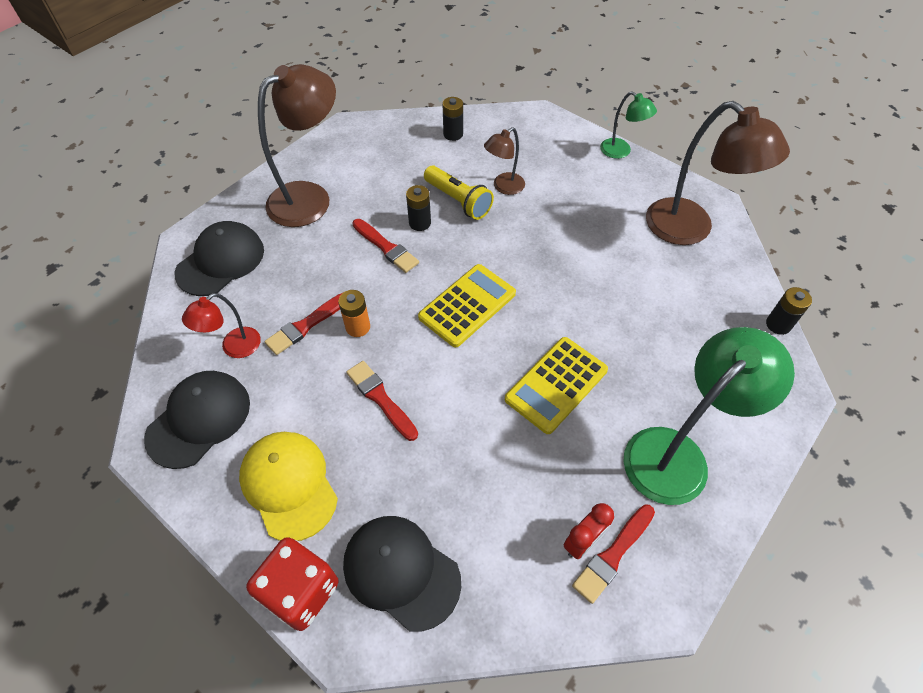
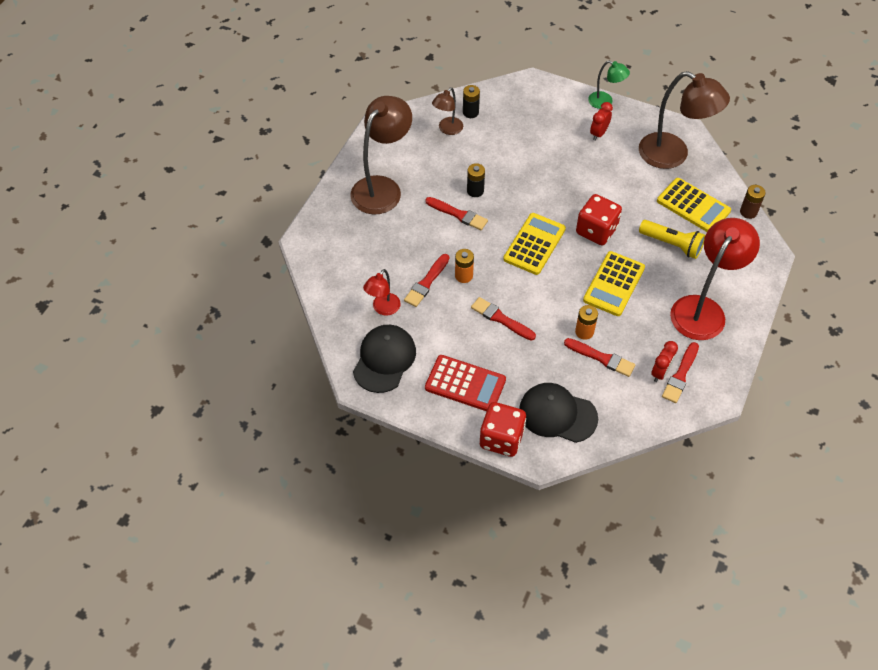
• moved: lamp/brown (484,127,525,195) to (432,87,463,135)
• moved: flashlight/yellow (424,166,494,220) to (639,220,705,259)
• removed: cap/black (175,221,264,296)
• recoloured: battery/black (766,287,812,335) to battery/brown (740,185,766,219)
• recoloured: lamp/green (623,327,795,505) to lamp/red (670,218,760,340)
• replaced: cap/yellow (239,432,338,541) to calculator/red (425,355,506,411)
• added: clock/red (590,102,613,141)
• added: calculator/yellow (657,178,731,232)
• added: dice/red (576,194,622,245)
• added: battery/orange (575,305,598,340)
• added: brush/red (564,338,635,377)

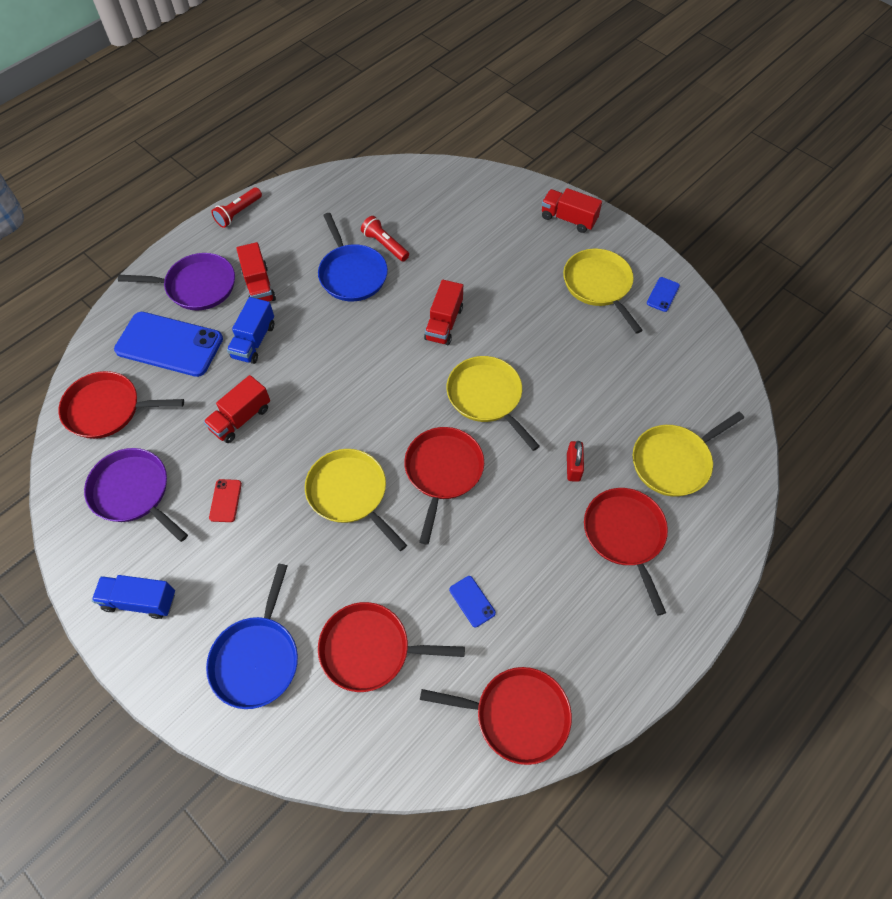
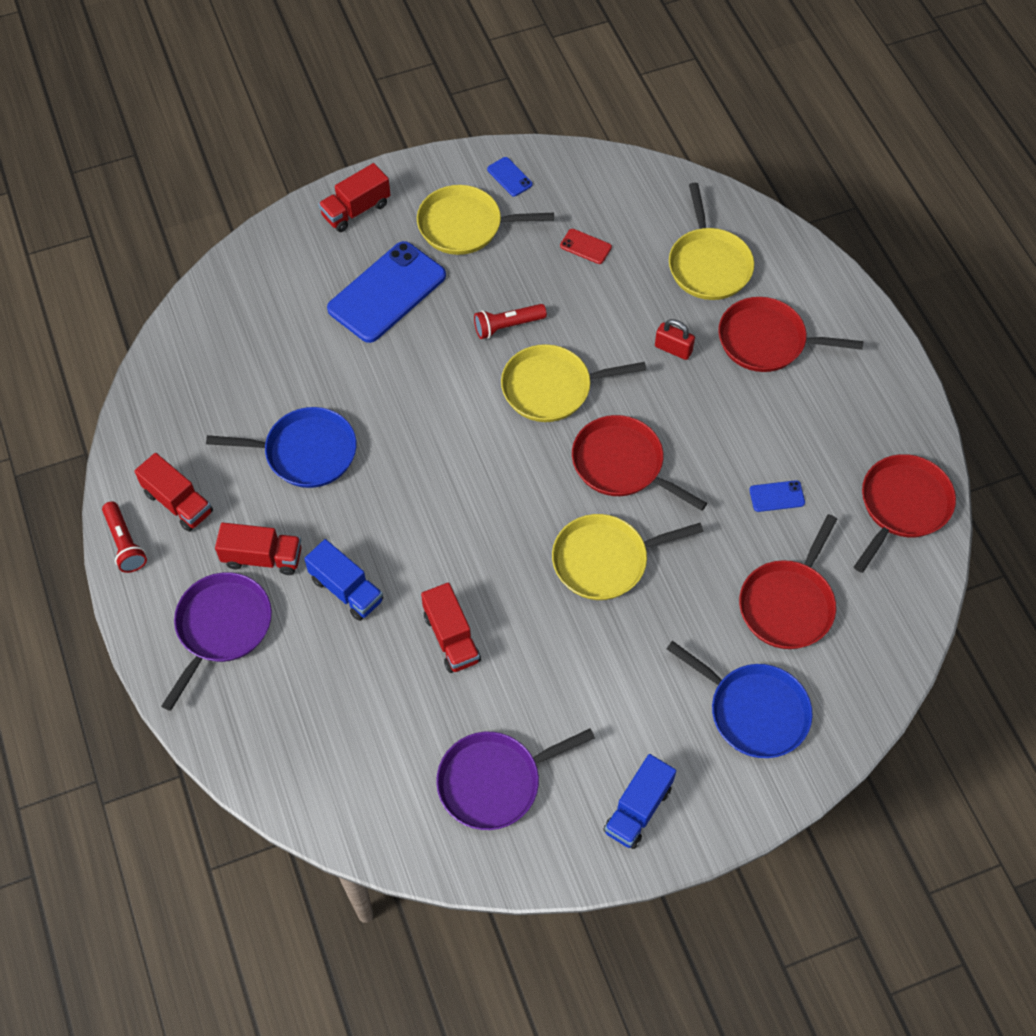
• moved: flashlight/red (361,216,409,261) to (474,304,547,339)
• moved: truck/red (424,280,463,345) to (134,453,213,532)
• moved: phone/blue (114,312,223,377) to (327,241,446,343)
• removed: pan/red (58,371,184,439)
• moved: phone/red (209,479,242,522) to (560,229,612,264)

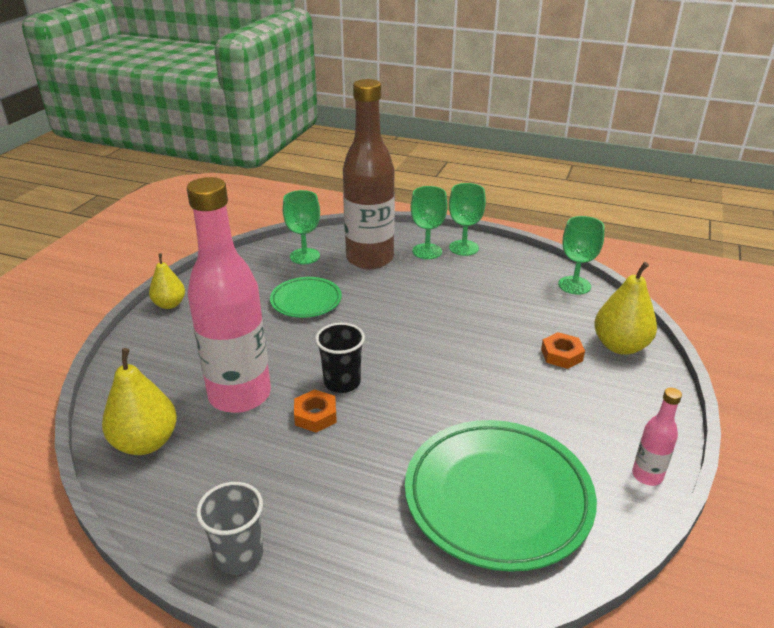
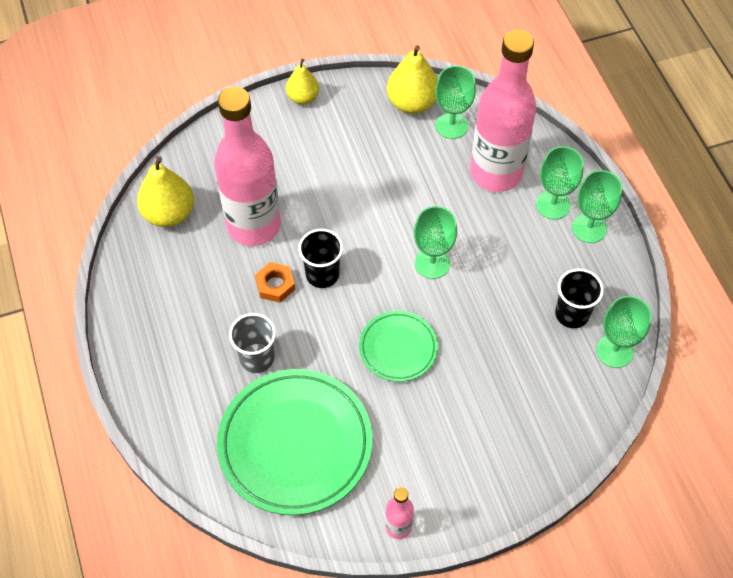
• recoloured: bottle/brown (343,79,395,269) to bottle/pink (470,29,536,192)
• moved: pear/yellow (594,262,657,355) to (387,45,438,114)
• moved: plate/green (270,277,342,318) to (359,311,438,382)
• removed: nut/orange (541,332,585,369)
• moved: cup/grey (196,482,263,575) to (229,313,276,373)
• added: goblet/green (414,206,457,279)
• added: cup/black (555,269,604,328)

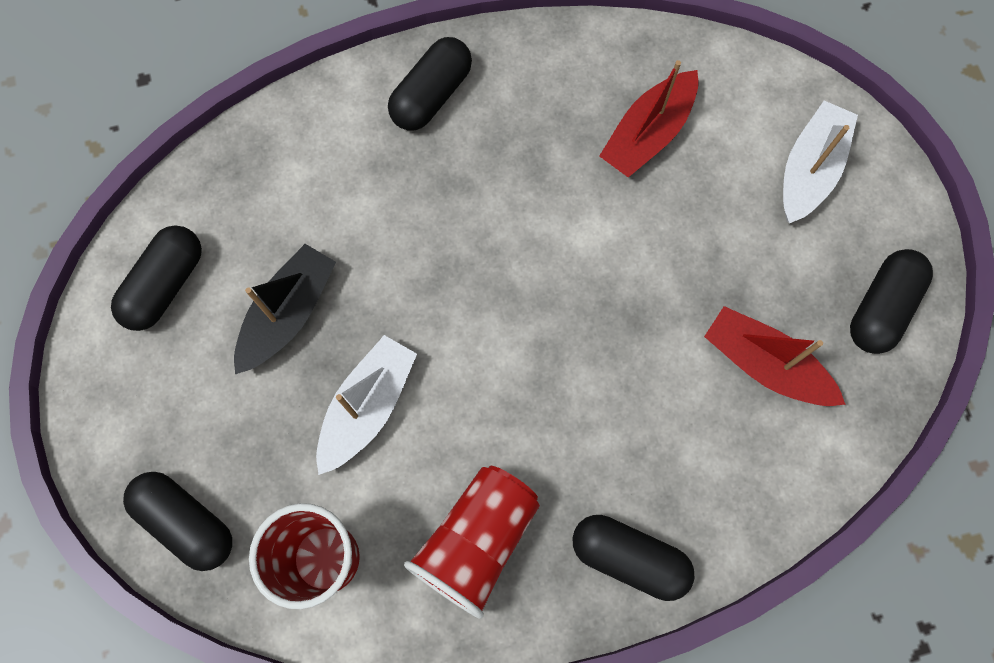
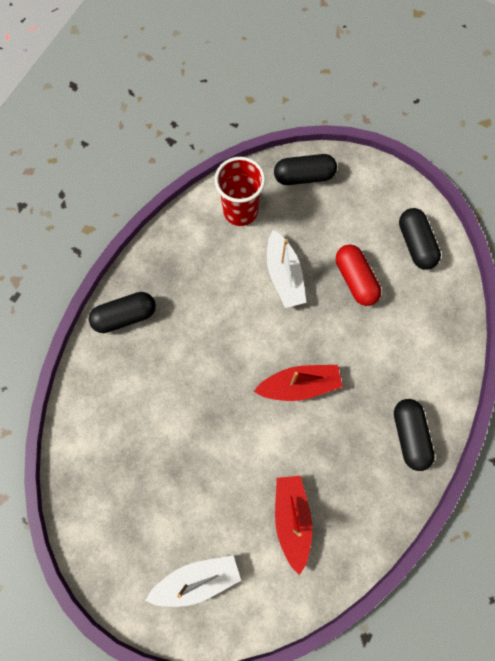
• turned: boat/white (783,101,858,223) = (145,555,241,607) 90 degrees counterclockwise
• replaced: boat/black (234,244,336,374) to capsule/red (336,245,381,306)
• removed: capsule/black (850,249,933,354)
• moved: boat/red (704,306,846,406) to (253,365,343,401)
• removed: cup/red (404,466,540,619)

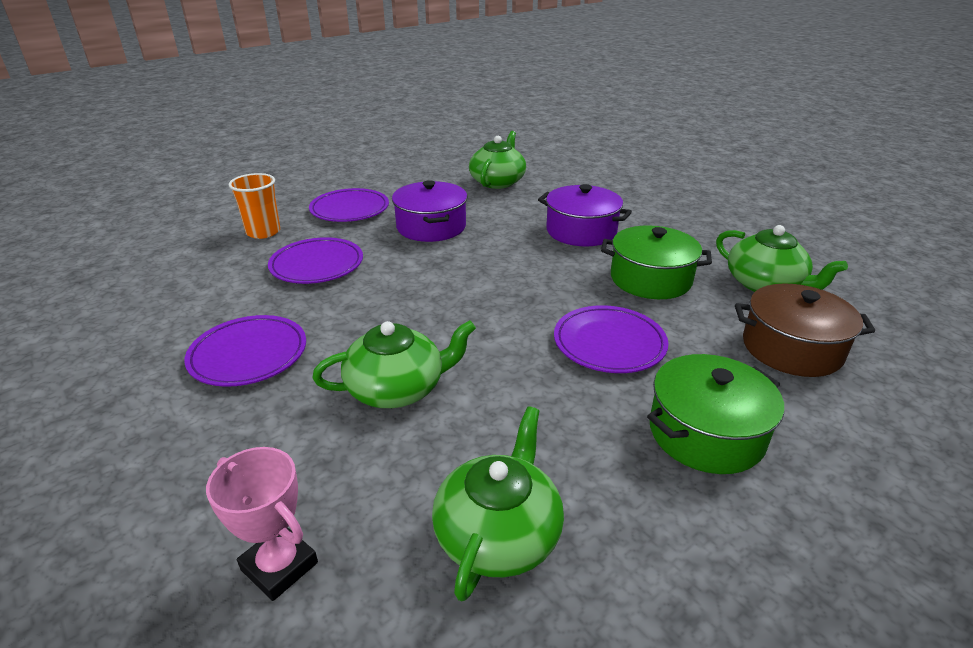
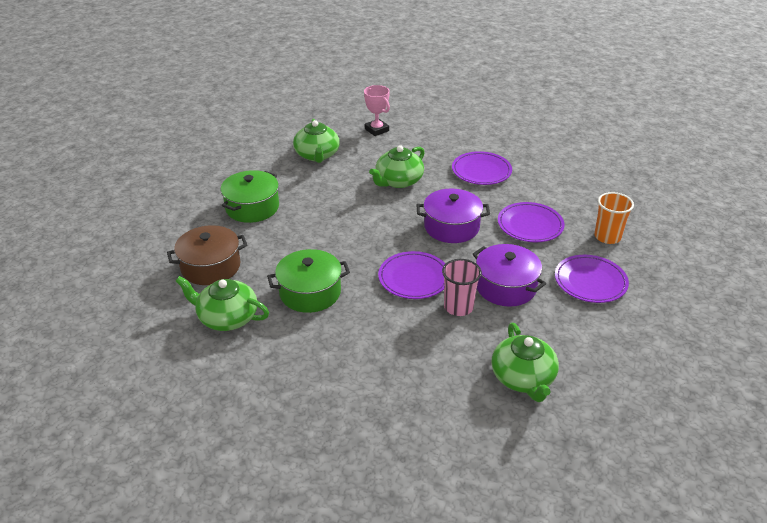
• moved: pot/purple (538,184,632,246) to (417,188,490,243)
• moved: plate/purple (554,305,668,373) to (378,251,445,299)
• turned: trophy/pink (206,447,318,601) = (364,85,390,136) 45 degrees clockwise
• added: cup/pink (442,259,482,316)

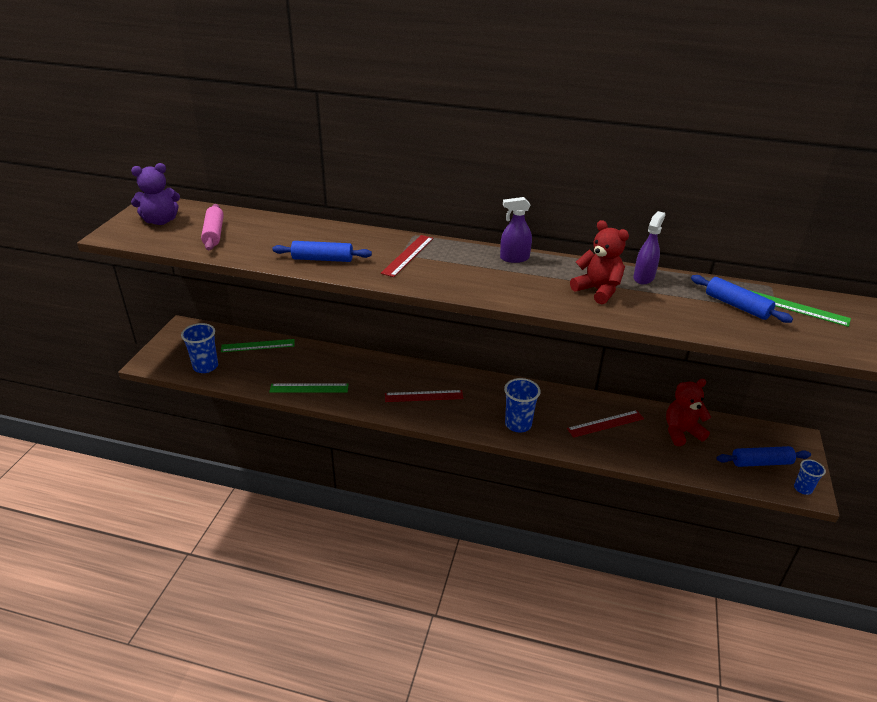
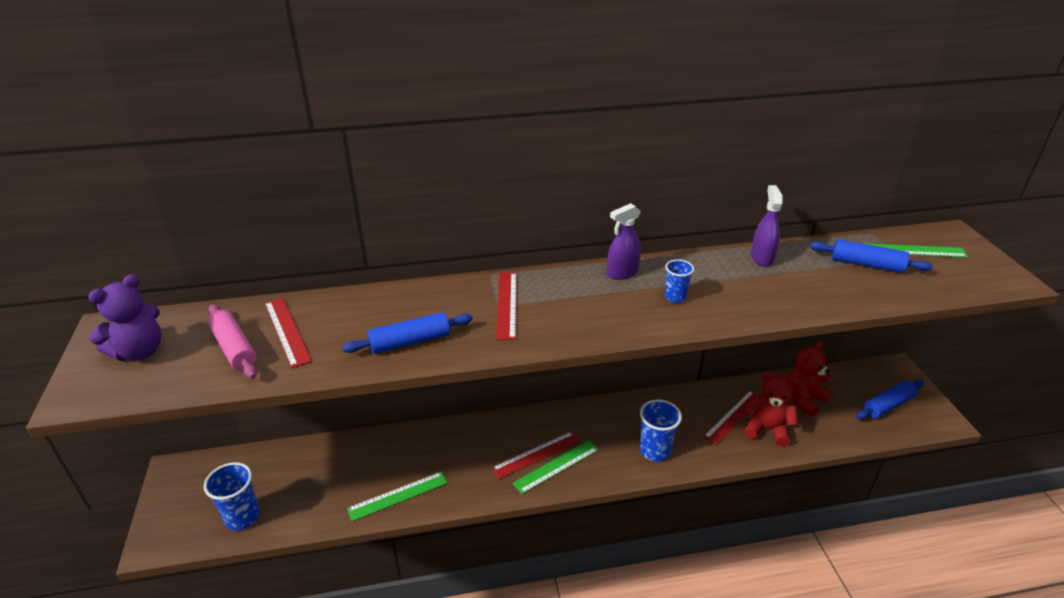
• moved: teddy bear/red (570,220,629,304) to (744,371,800,446)
• moved: ruler/green (221,339,295,352) to (513,440,598,494)
• moved: cup/blue (794,459,826,495) to (665,259,694,303)
• added: ruler/red (265,298,312,368)

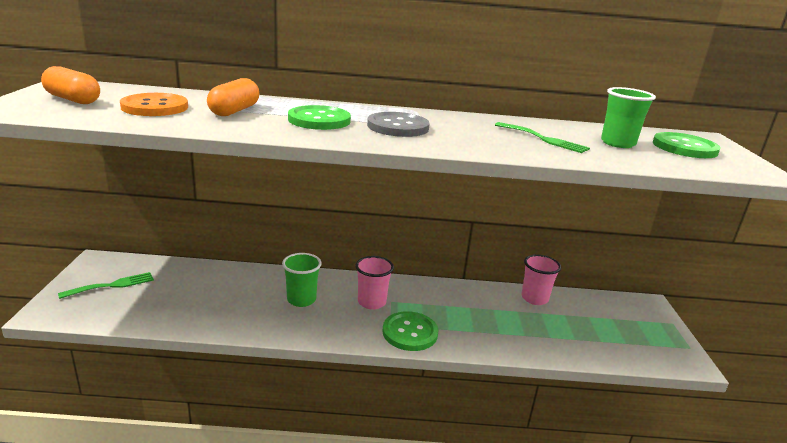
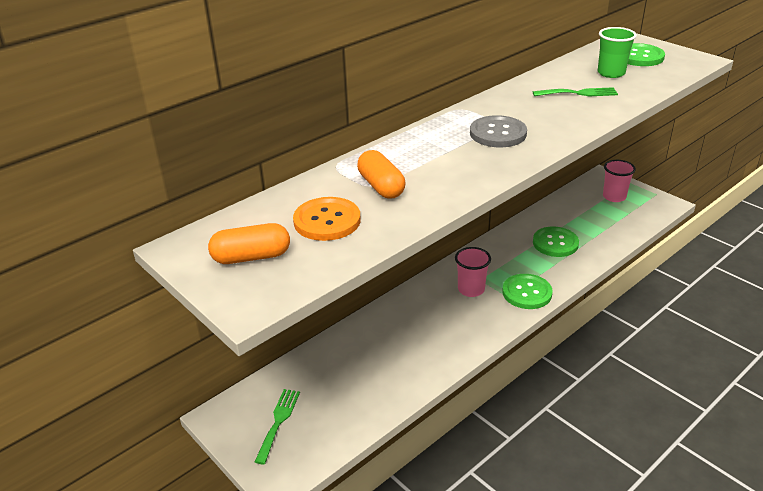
• moved: button/green (288,105,351,130) to (533,227,579,257)
• removed: cup/green (282,253,322,307)
• moved: cup/pink (521,254,561,305) to (603,160,636,202)

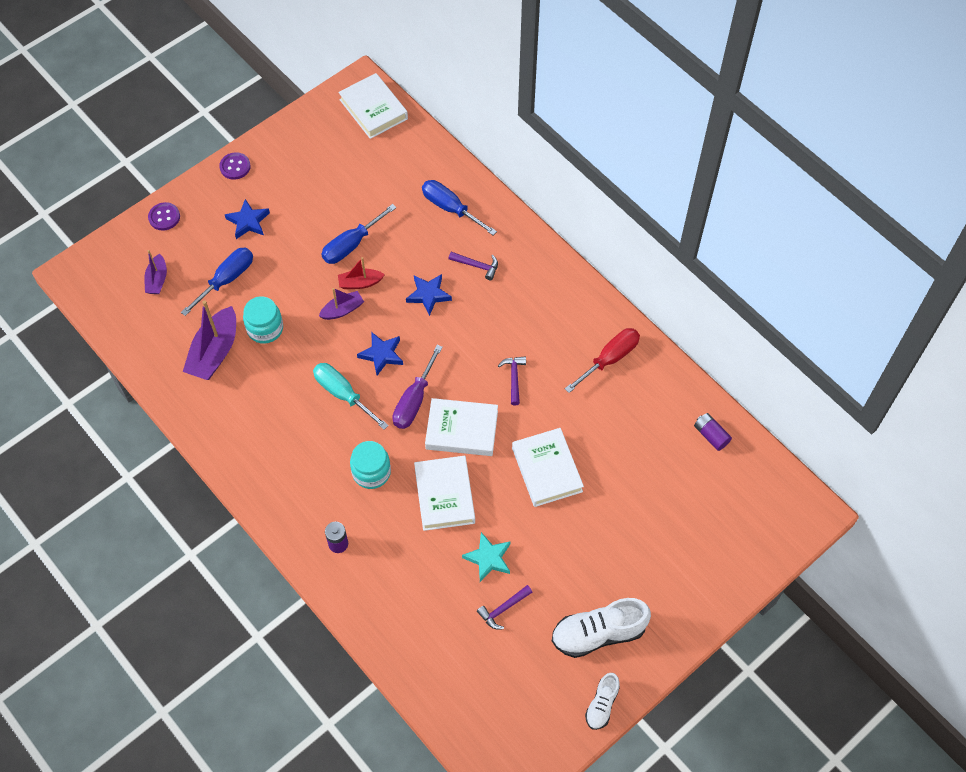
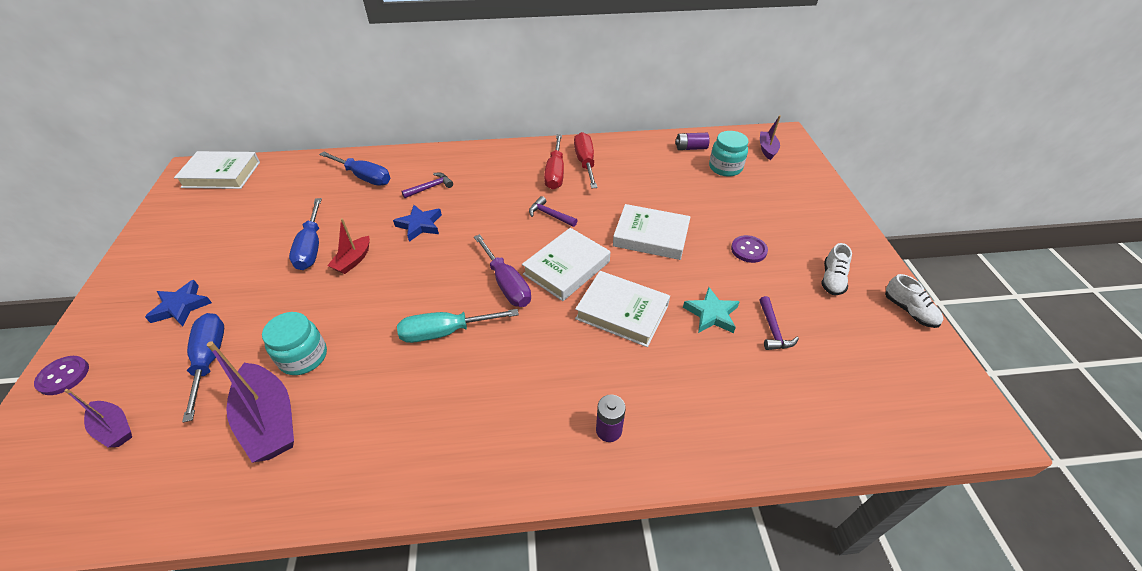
• moved: button/purple (219,152,251,180) to (731,235,768,263)
• turned: screwdriver/blue (422,180,497,235) = (319,151,391,186) 135 degrees counterclockwise
• moved: boat/purple (319,288,364,320) to (760,115,781,160)
• removed: star/blue (357,332,403,375)
• moved: jar/turquoise (350,441,391,489) to (709,131,749,177)
• resized: shoe/white (552,598,651,658) = (821,243,852,295) x0.56
• added: screwdriver/red (544,134,564,190)

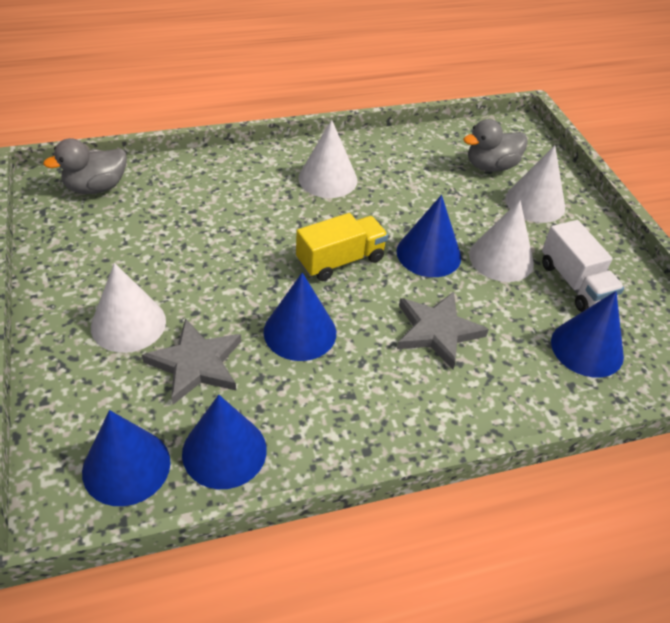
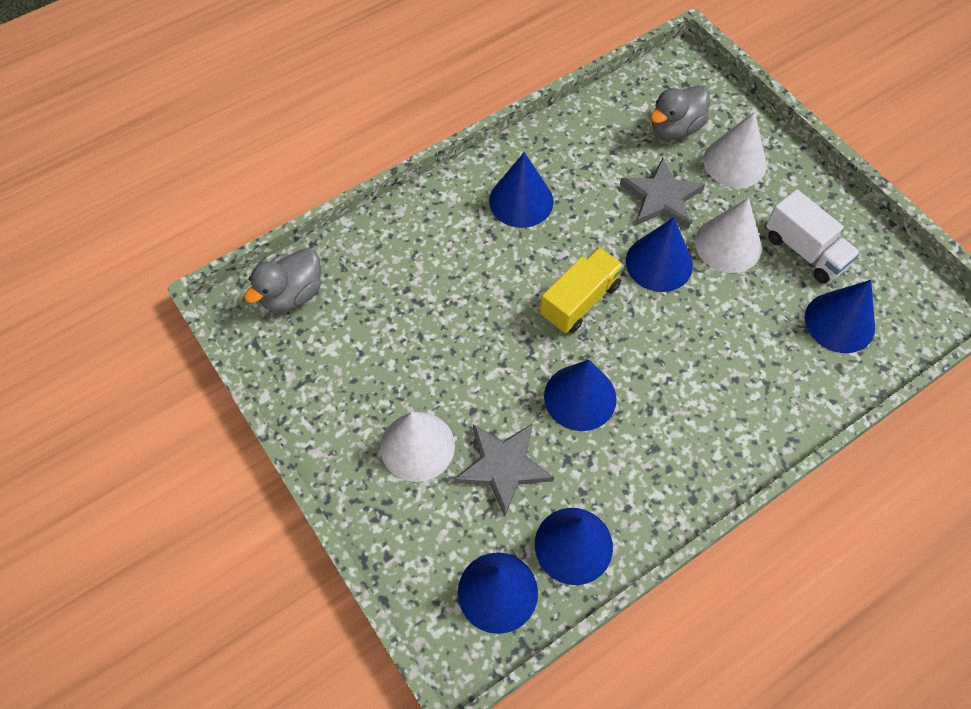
• recoloured: cone/white (298,120,357,198) to cone/blue (489,152,554,228)
• moved: star/grey (397,292,489,369) to (620,158,705,229)

